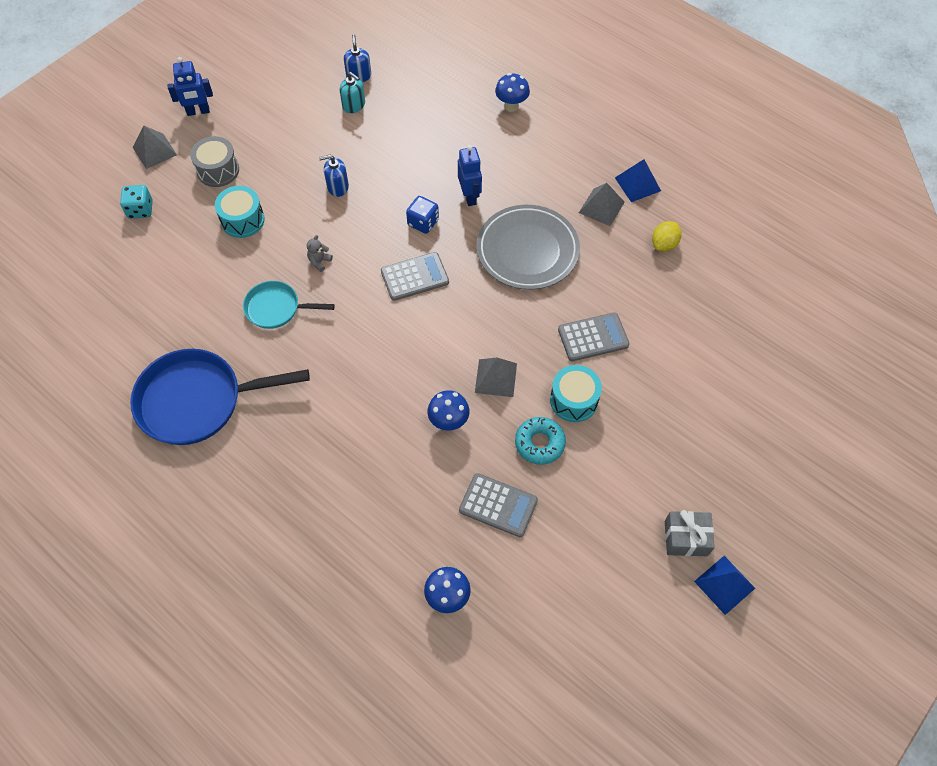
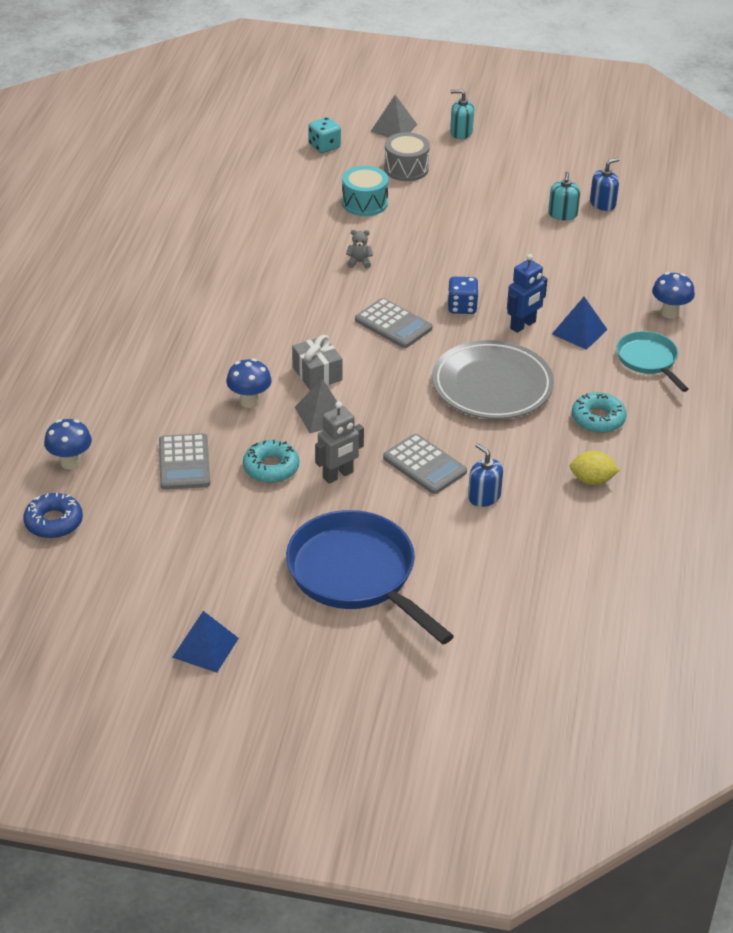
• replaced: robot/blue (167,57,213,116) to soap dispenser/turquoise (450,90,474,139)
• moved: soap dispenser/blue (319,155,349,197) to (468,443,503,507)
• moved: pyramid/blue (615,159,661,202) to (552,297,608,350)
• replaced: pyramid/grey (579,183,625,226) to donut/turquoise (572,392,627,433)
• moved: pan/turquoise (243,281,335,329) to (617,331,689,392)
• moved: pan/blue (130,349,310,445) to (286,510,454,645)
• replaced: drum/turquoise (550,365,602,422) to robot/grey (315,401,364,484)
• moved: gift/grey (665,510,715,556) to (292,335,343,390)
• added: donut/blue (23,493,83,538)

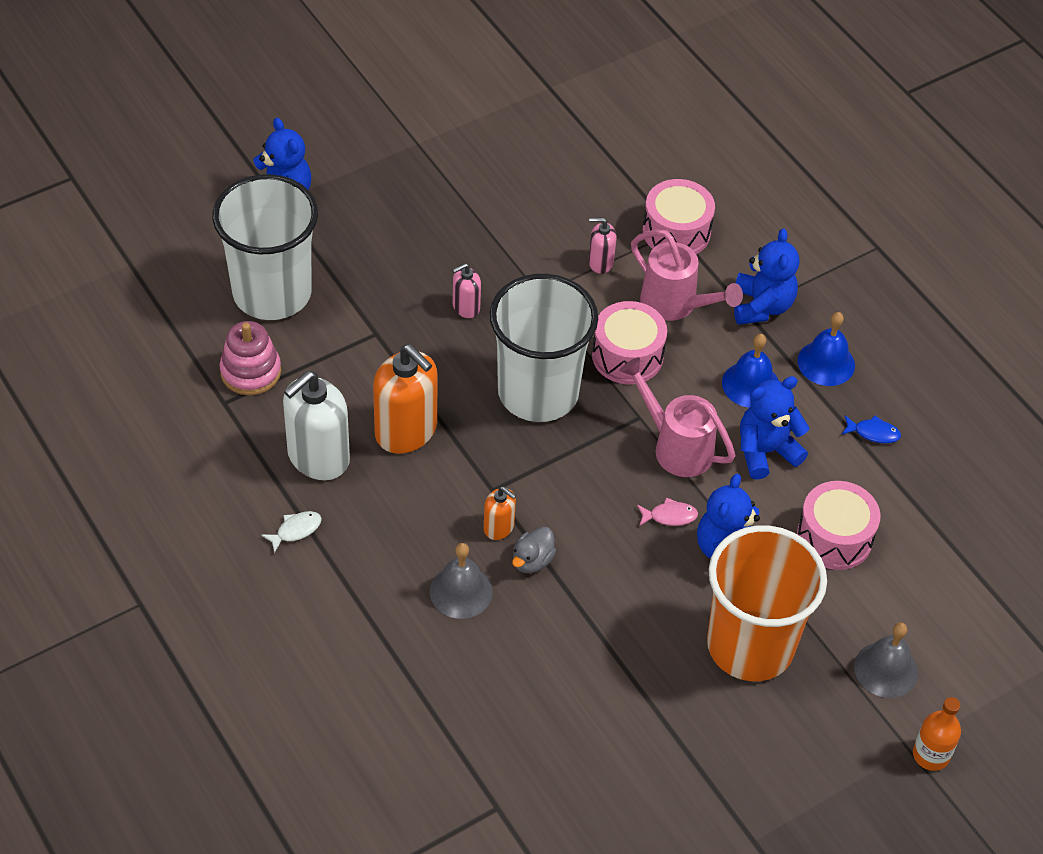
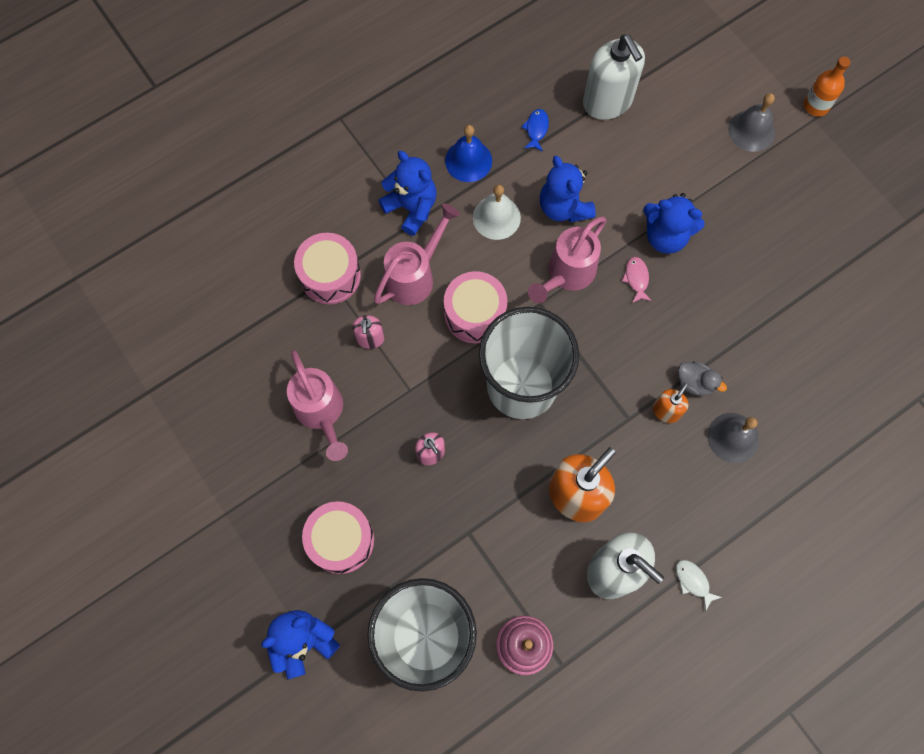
• turned: teddy bear/blue (734,229,799,325) = (378,151,437,236) 45 degrees clockwise
• recoloured: bell/blue (722,334,779,408) to bell/white (473,185,521,240)
• moved: drum/pink (797,481,880,570) to (302,501,374,574)
• removed: cup/orange (707,525,827,681)
• added: soap dispenser/white (583,34,645,120)
• added: watering can/pink (287,350,348,461)

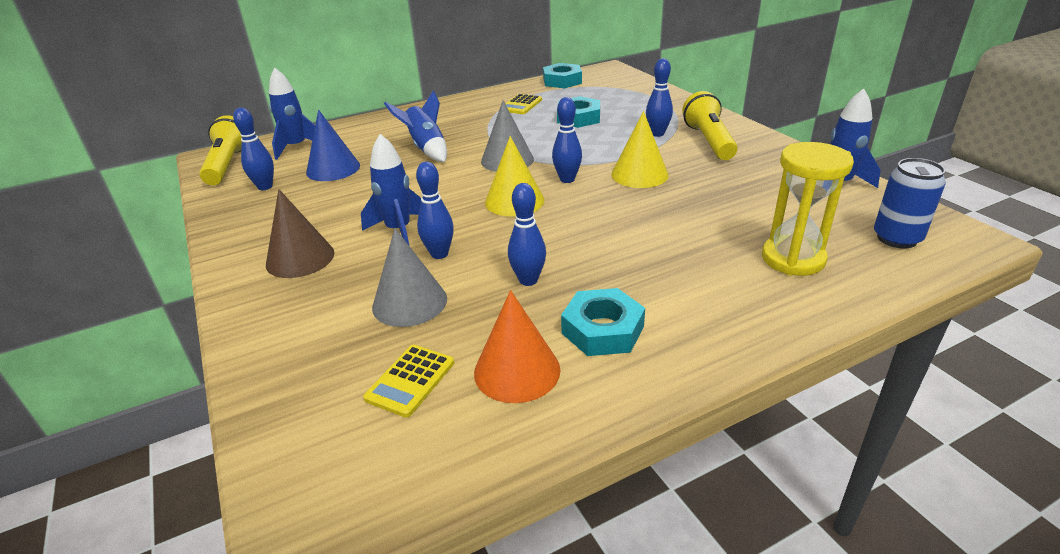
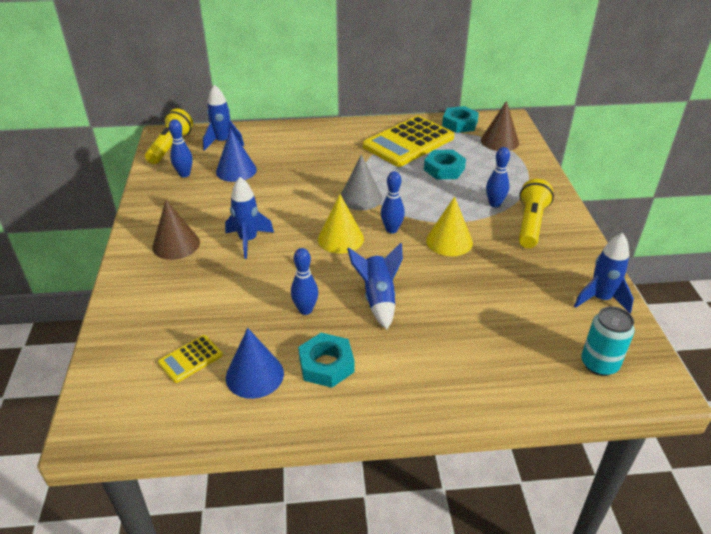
• moved: rocket/blue (384,90,447,162) to (347,243,403,329)
• resized: calculator/yellow (505,94,542,114) = (363,116,454,167) x2.23
• removed: hourglass/yellow (762,142,854,276)
• recoloured: can/blue (874,158,945,249) to can/turquoise (581,306,635,376)
• removed: bowling pin/blue (416,162,454,259)
• removed: cone/grey (372,228,447,327)
• recoloured: cone/orange (474,290,561,403) to cone/blue (226,328,284,399)
• added: cone/brown (481,101,519,151)

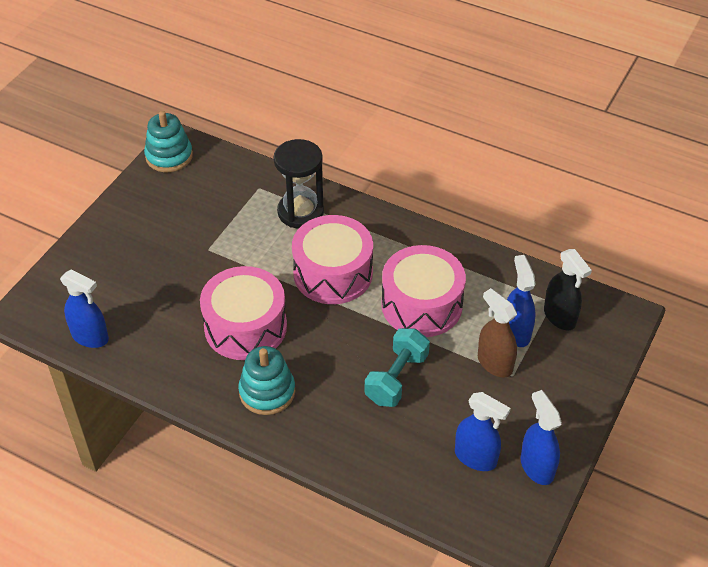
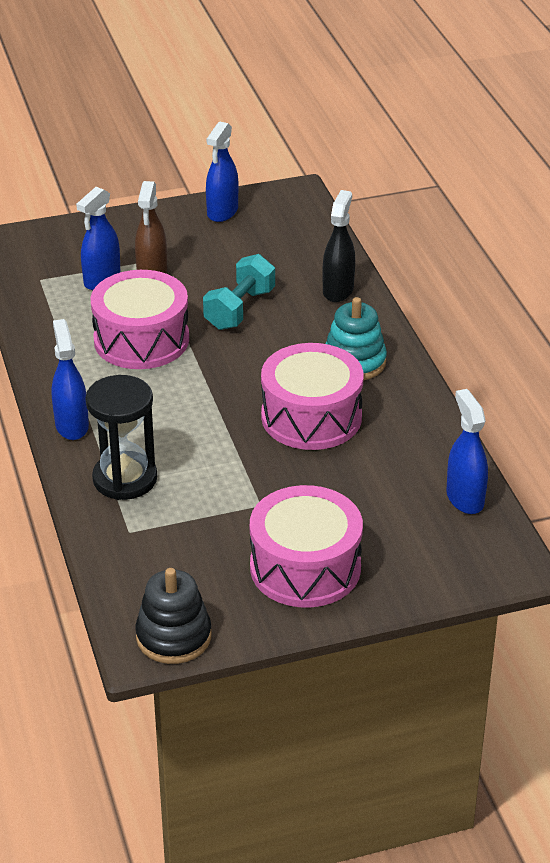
• recoloured: stacking toy/turquoise (144,111,193,172) to stacking toy/black (135,568,211,664)
• moved: drum/pink (292,215,373,304) to (250,485,363,607)
• moved: spray bottle/black (544,249,592,330) to (322,190,355,302)
• turned: dumbbell/turquoise (365,328,430,407) = (203,254,275,330) 45 degrees counterclockwise
• moved: spray bottle/blue (455,392,511,471) to (52,319,89,440)

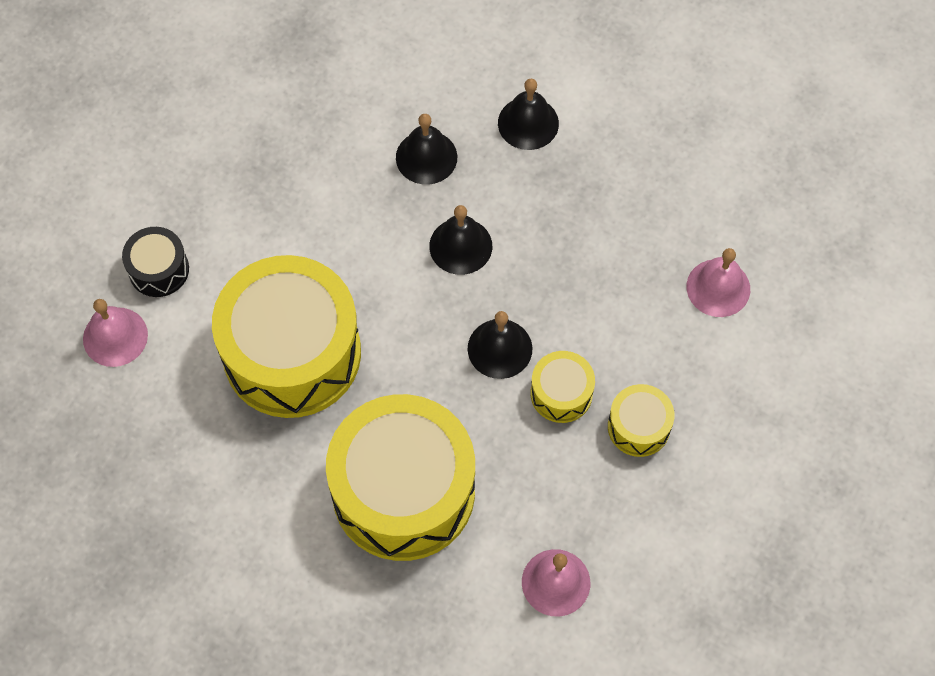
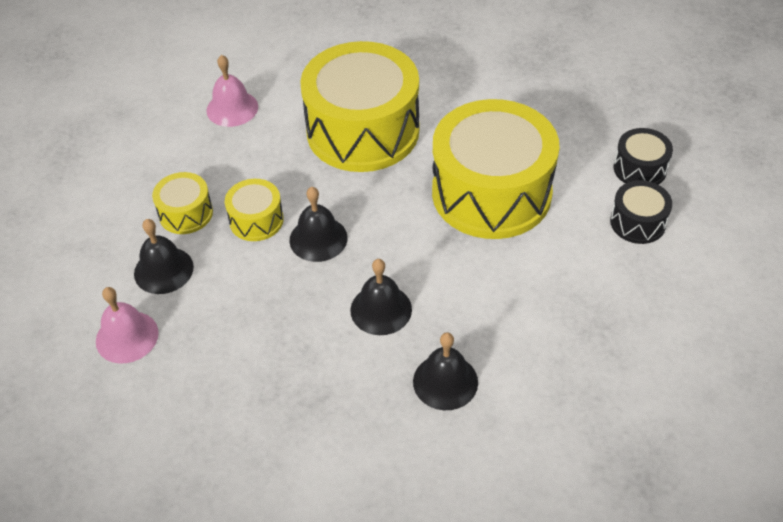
• moved: bell/black (498,79,559,150) to (134,219,194,294)
• replaced: bell/pink (83,299,148,367) to drum/black (614,128,673,185)

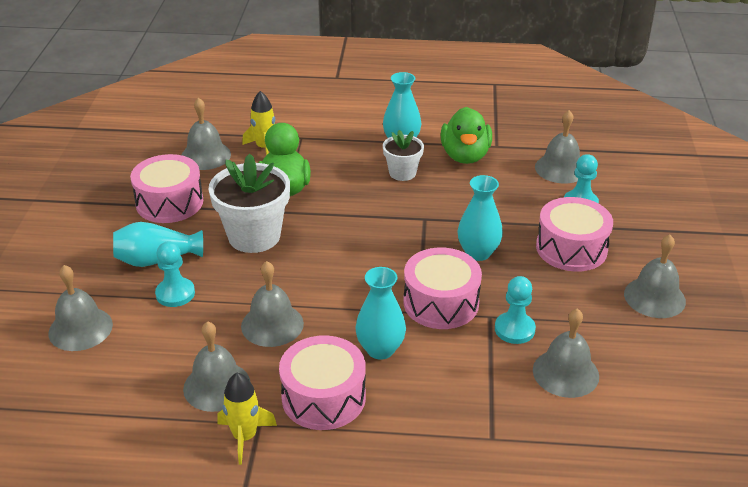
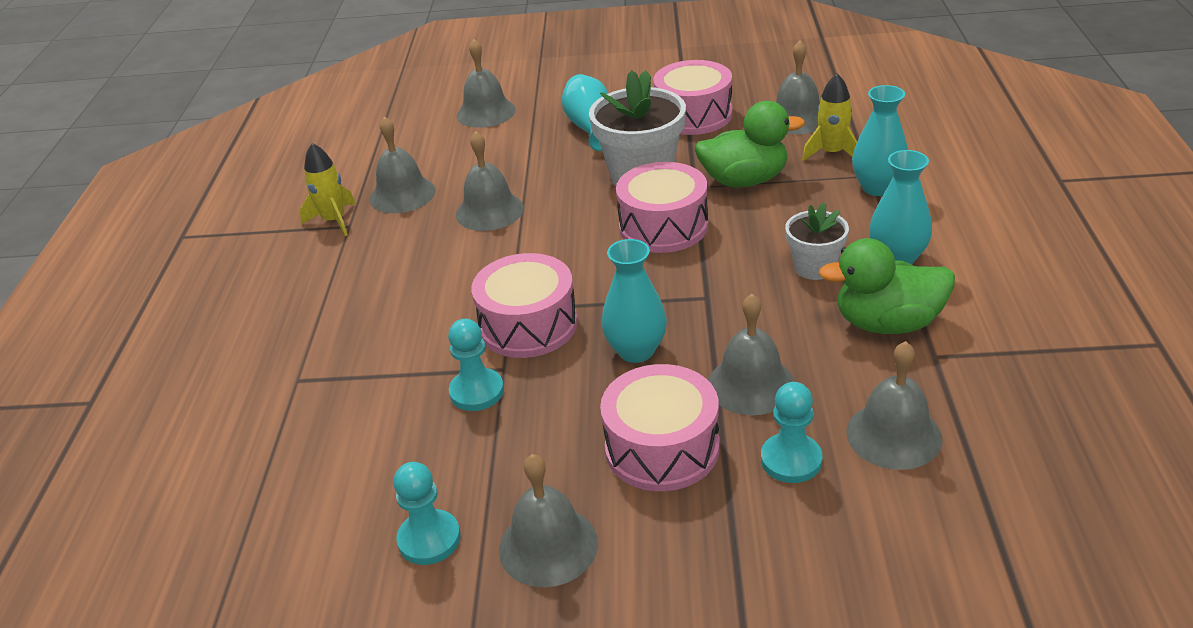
• moved: pawn/turquoise (155,242,195,307) to (393,462,461,565)
• moved: vase/turquoise (355,267,406,360) to (852,85,908,196)
• moved: bell/grey (533,308,599,398) to (708,294,795,415)
• moved: drum/pink (279,335,366,430) to (616,162,708,253)

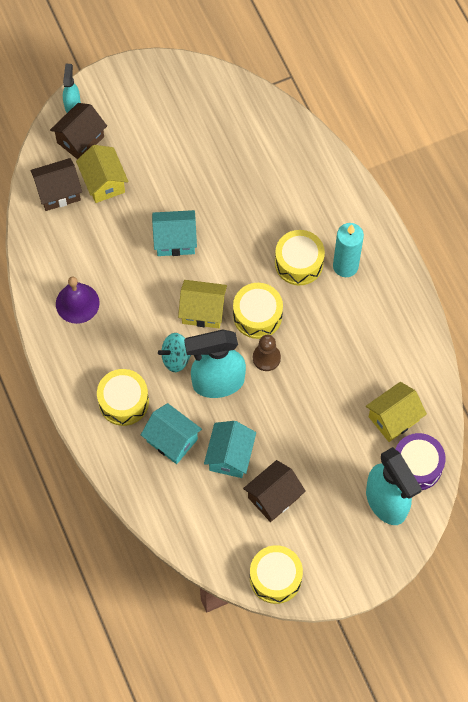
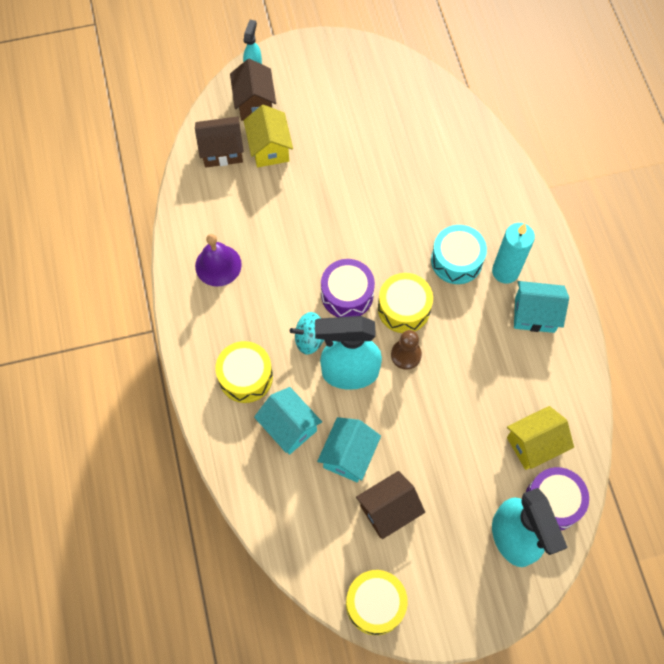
• turned: house/brown (50,103,107,159) = (230,59,276,121) 60 degrees counterclockwise
• moved: house/turquoise (152,210,197,256) to (514,281,569,333)
• recoloured: drum/yellow (275,230,325,285) to drum/turquoise (431,225,487,284)
• replaced: house/yellow (178,280,227,328) to drum/purple (321,259,375,317)

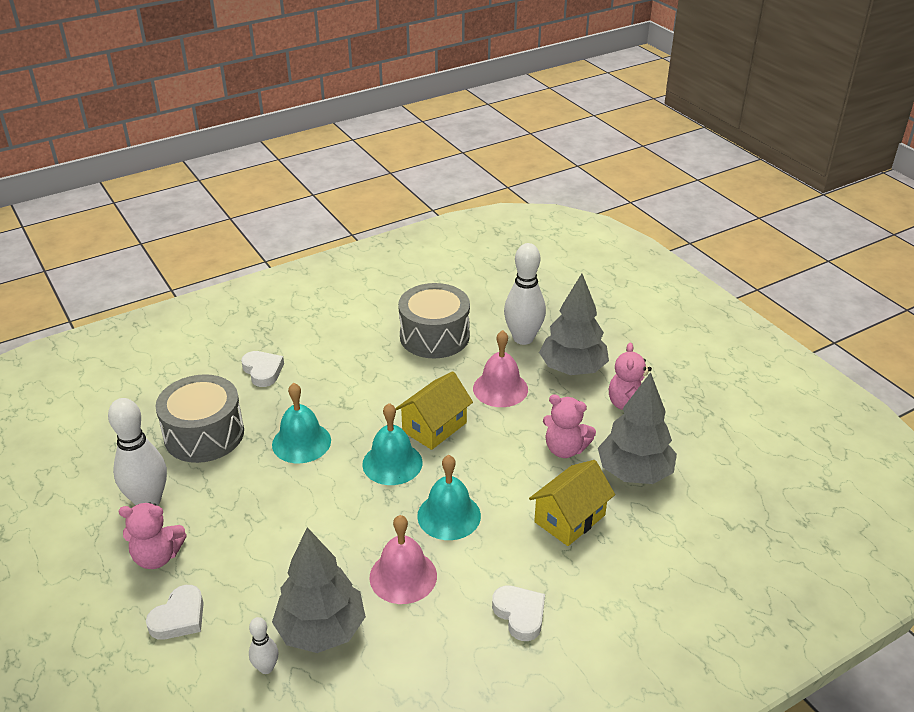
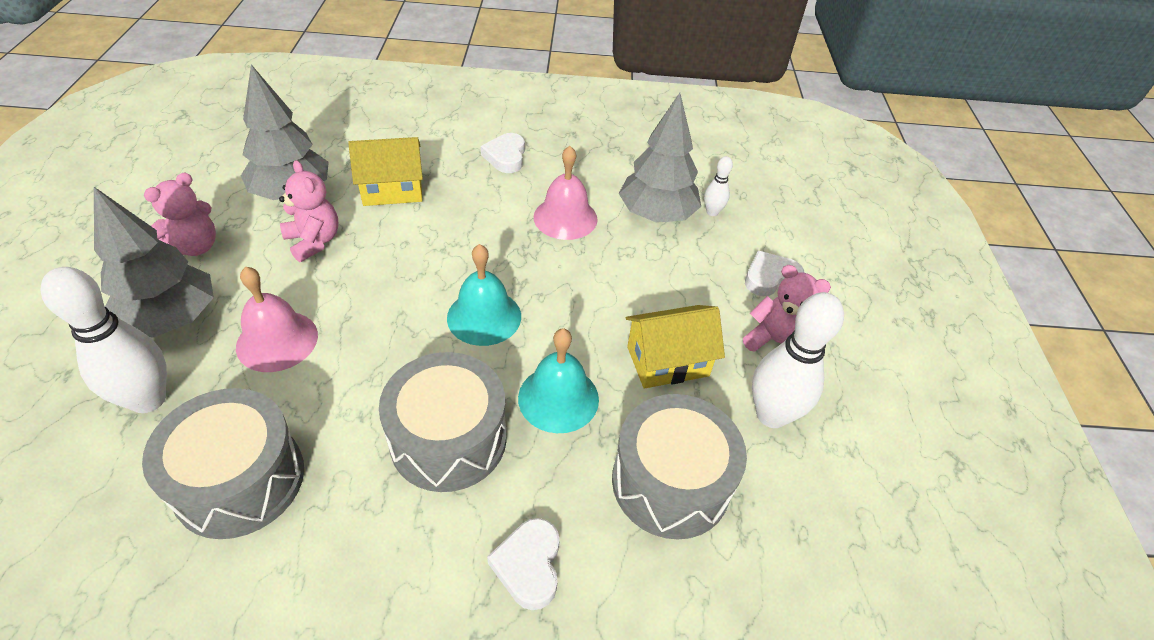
• moved: house/yellow (395,371,473,450) to (626,305,725,389)
• removed: bell/turquoise (417,455,481,540)
• added: drum/grey (379,352,507,492)

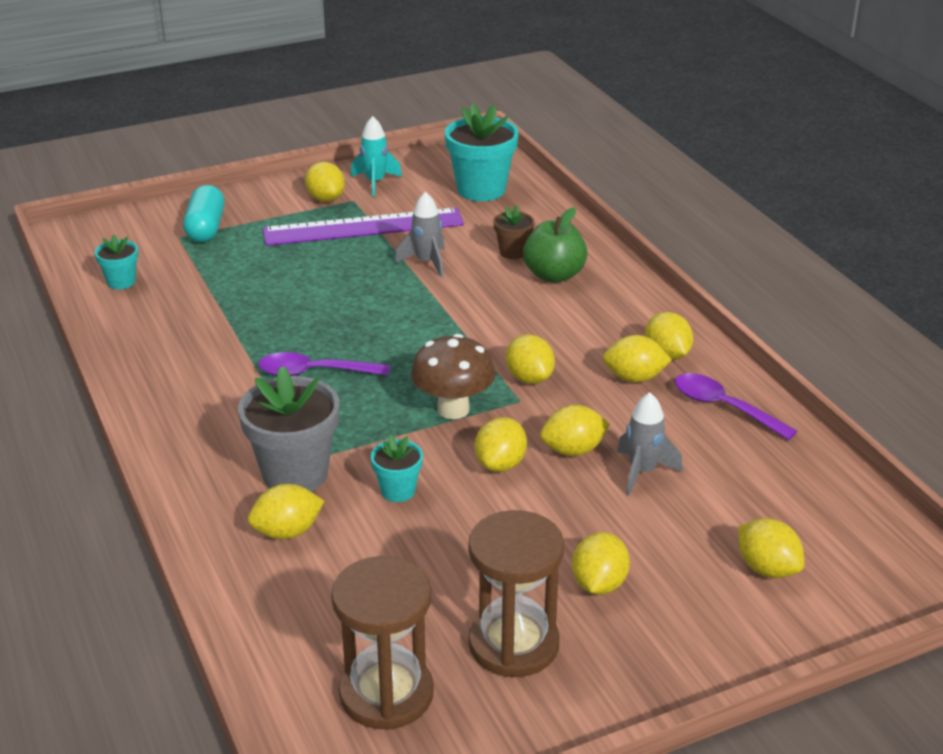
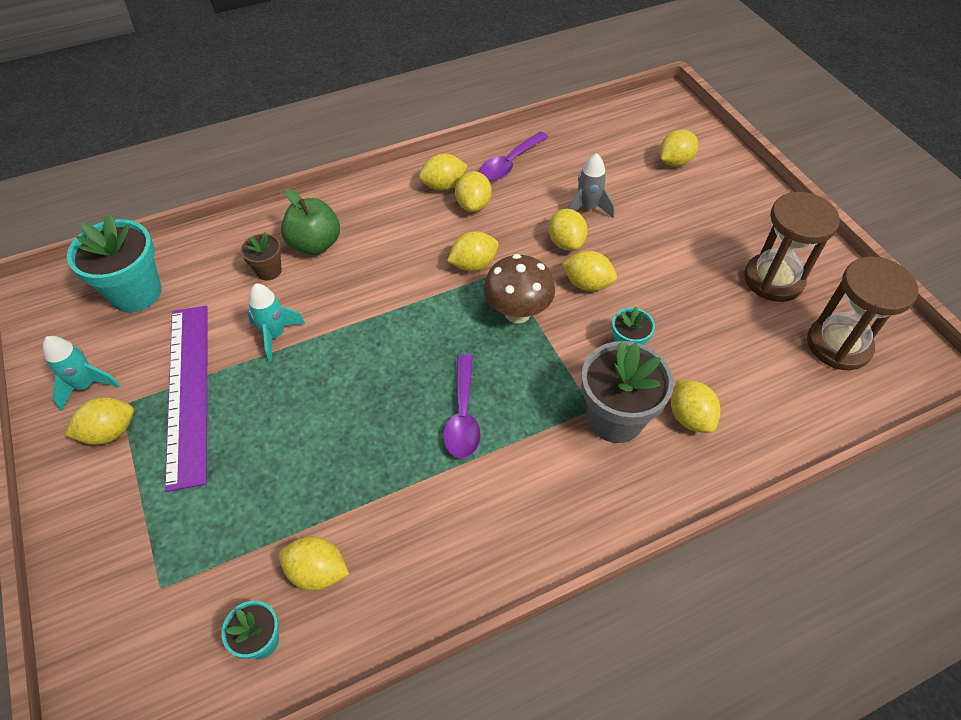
• removed: capsule/turquoise (183,185,225,242)
• recoloured: rocket/grey (395,192,445,278) to rocket/turquoise (248,284,306,361)
• moved: lemon/yellow (572,532,630,595) to (279,536,349,591)

